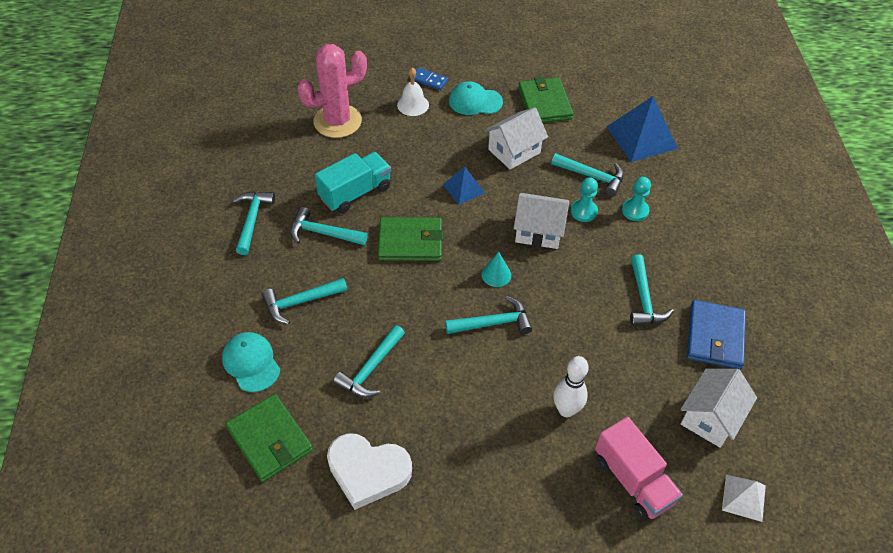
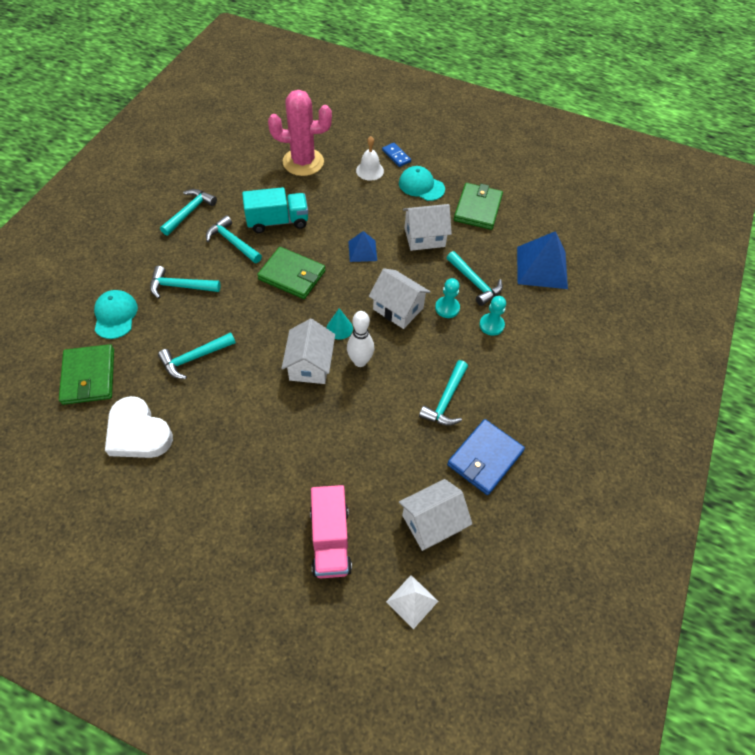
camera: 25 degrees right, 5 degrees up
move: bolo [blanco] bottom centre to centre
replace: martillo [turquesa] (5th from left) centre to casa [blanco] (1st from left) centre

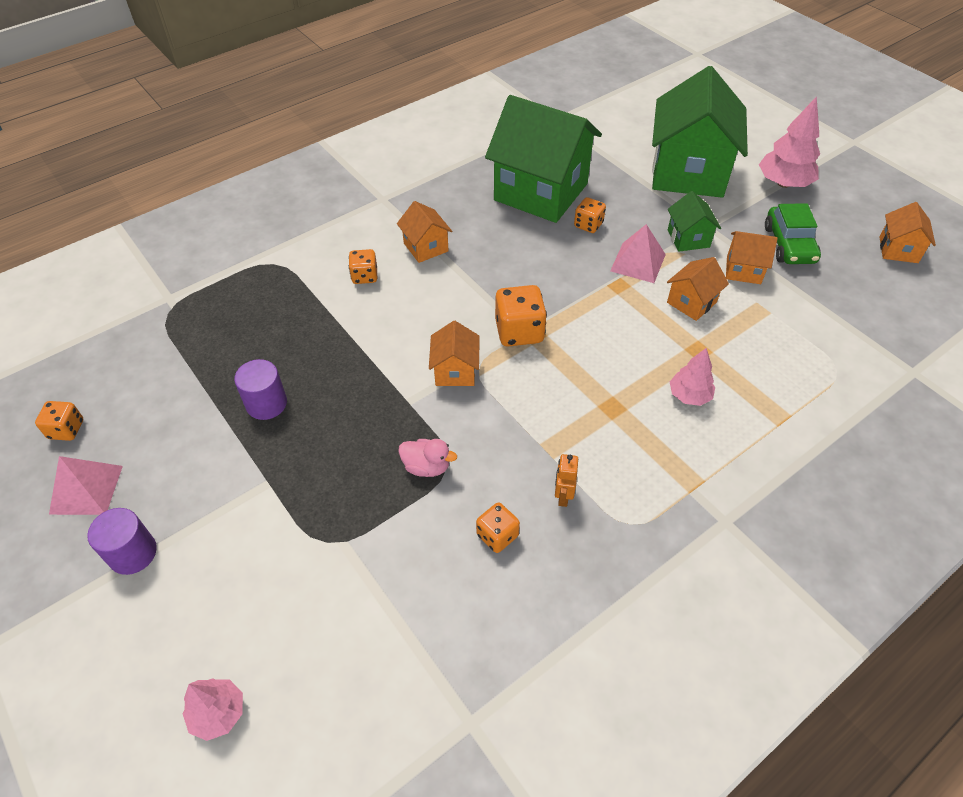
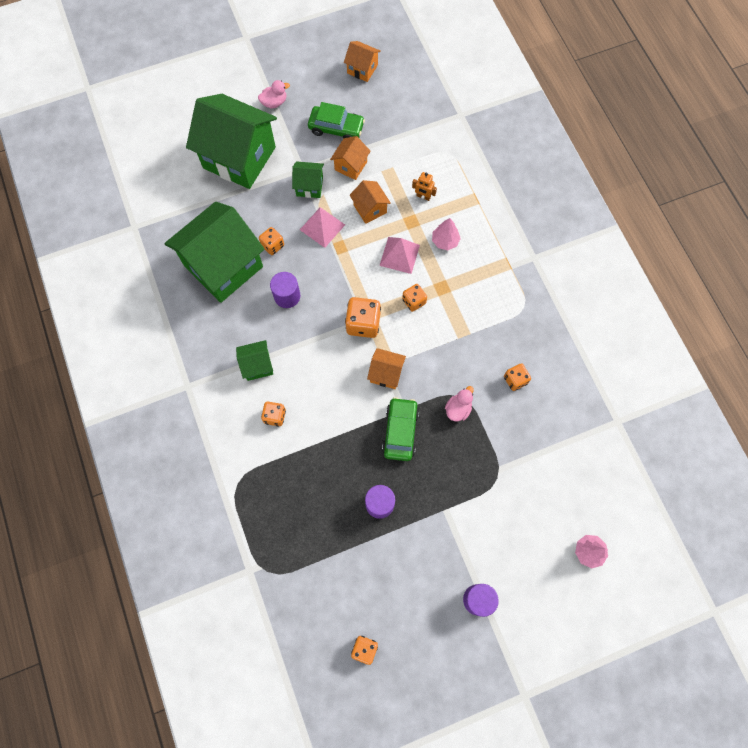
camera: 75 degrees left, 20 degrees up
insert: cilindro [morado] (1st from left) centre; coche [verde] (2nd from left) centre; dado [naranja] (5th from left) centre
move: pirámide [rosa] (1st from left in the first image) middle left to pirámide [rosa] (2nd from left) centre; robot [naranja] centre to top centre
replace: árbol [rosa] (3rd from left) top right to pato [rosa] (1st from left) top centre
recolor: casa [naranja] (1st from left) top centre to casa [verde] (3rd from left) centre

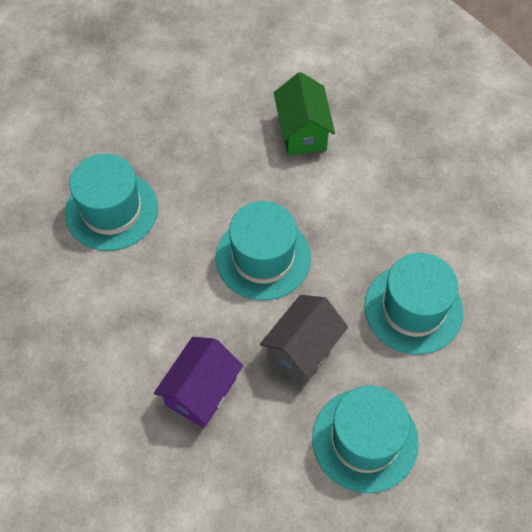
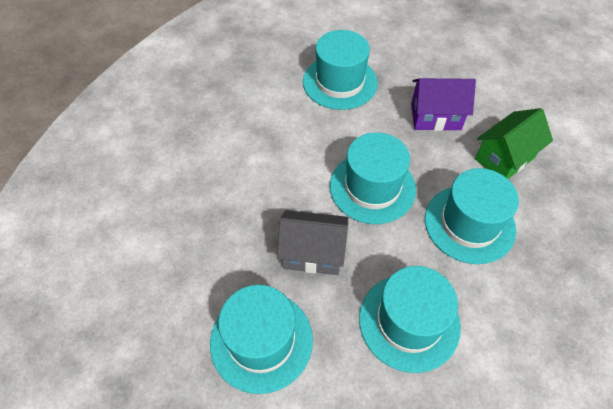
camera: 60 degrees right, 5 degrees down
insert: sombrero [turquesa] (5th from left) middle right
move: casa [morado] bottom centre to top right

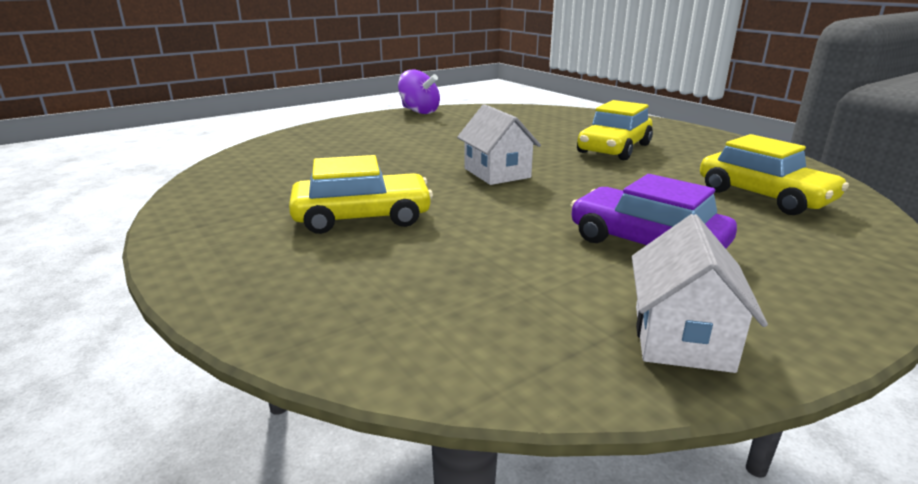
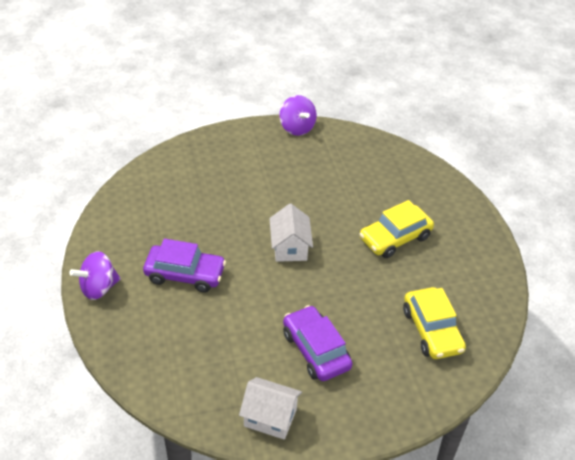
camera: 20 degrees right, 20 degrees up
insert: peonza [morado] (1st from left) middle left
recolor: coche [amarillo] (1st from left) centre to coche [morado] (1st from left) middle left
rotate: casa [blanco] (2nd from left in the first image) middle right = bottom centre 75 degrees clockwise

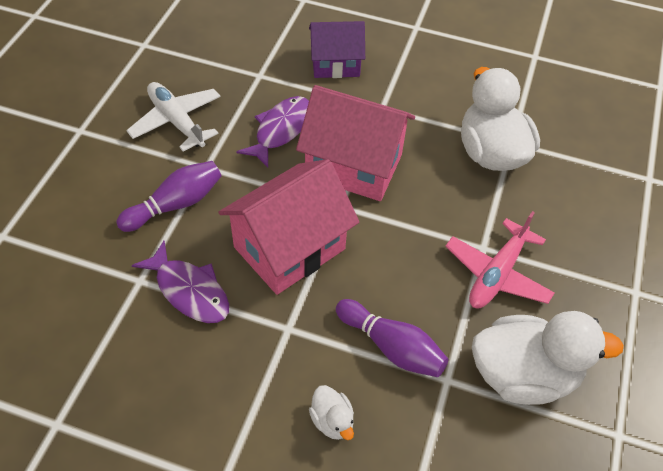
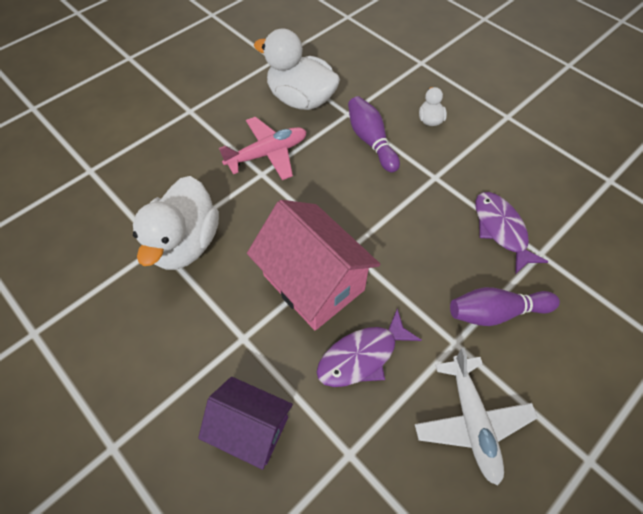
camera: 150 degrees left, 5 degrees up
delete: casa [rosa] (1st from left) centre

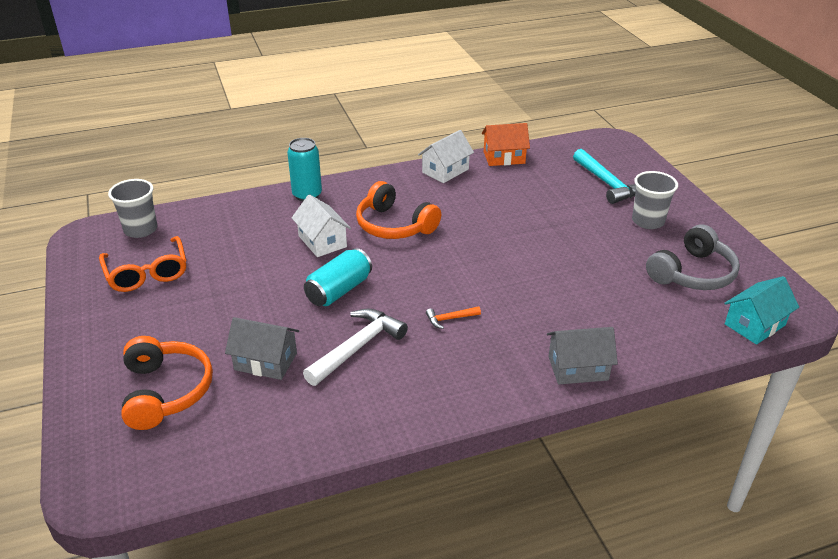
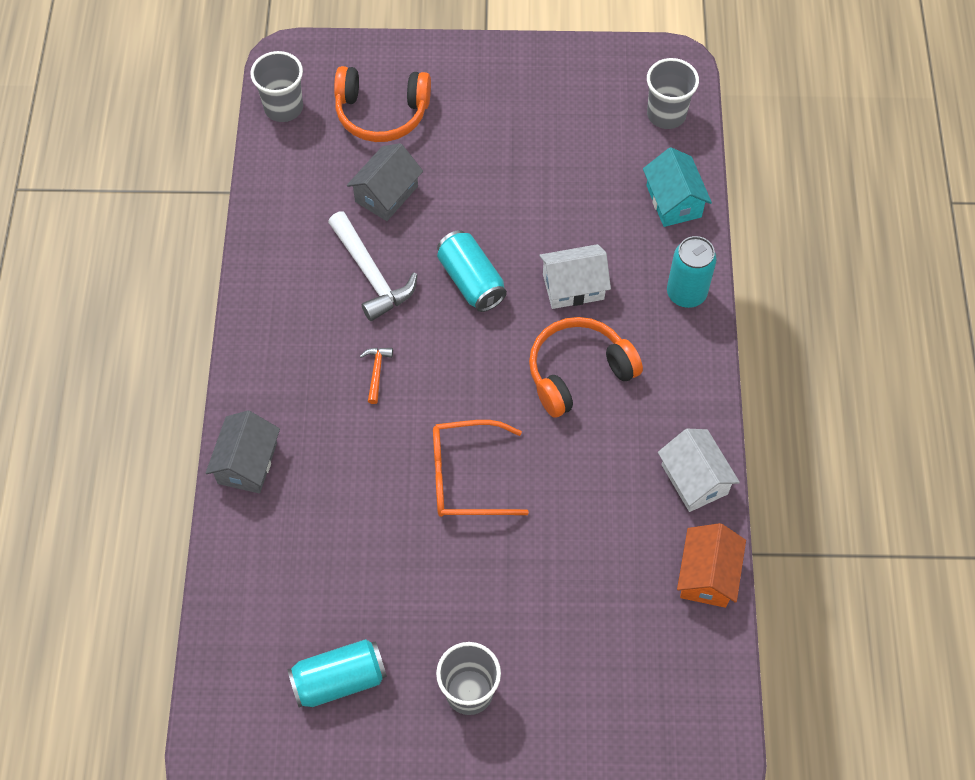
camera: 110 degrees right, 25 degrees up
delete: martillo [turquesa] top right
insert: vaso [gris] (1st from left) top left
move: gafas [naranja] middle left to centre; casa [turquesa] middle right to top right
replace: auriculares [gris] middle right to lata [turquesa] (1st from left) bottom centre

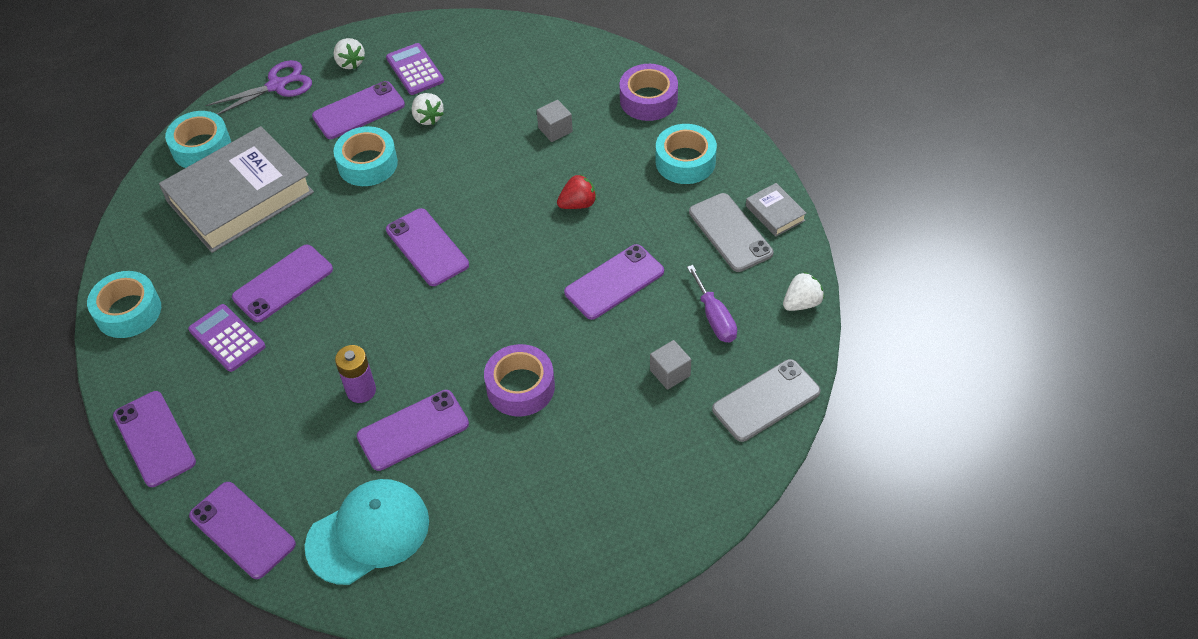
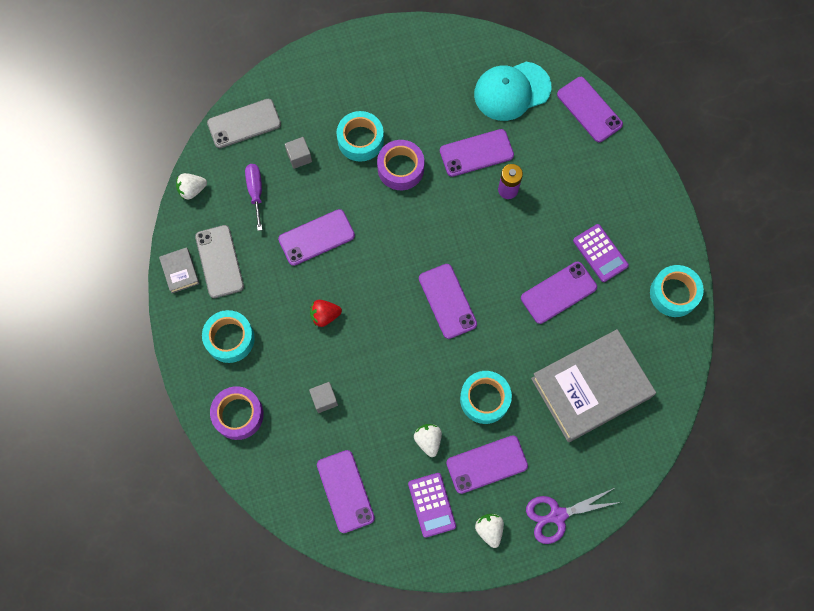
camera: 170 degrees left, 20 degrees up
move: móvil [morado] (1st from left in the first image) bottom left to móvil [morado] (2nd from left) bottom centre; cinta adhesiva [turquesa] (2nd from left) top left to top centre

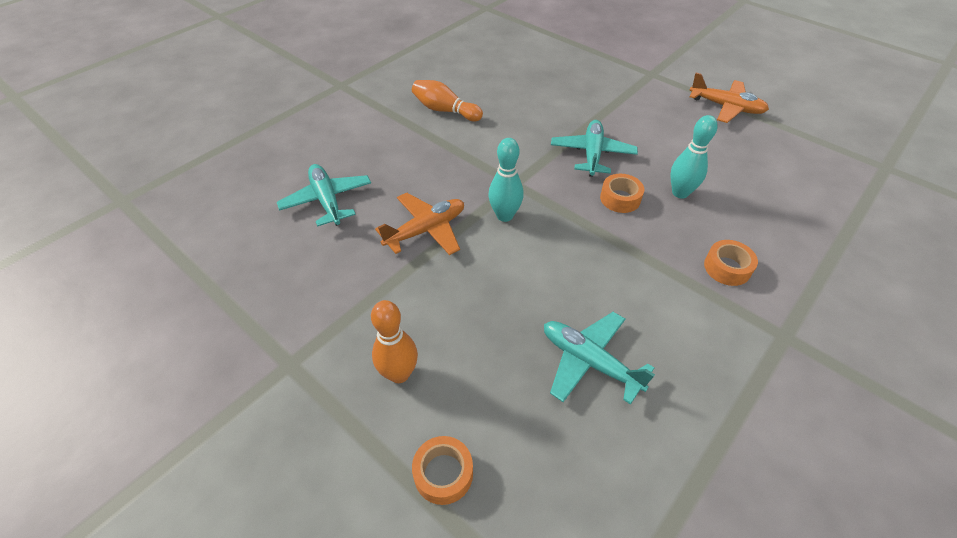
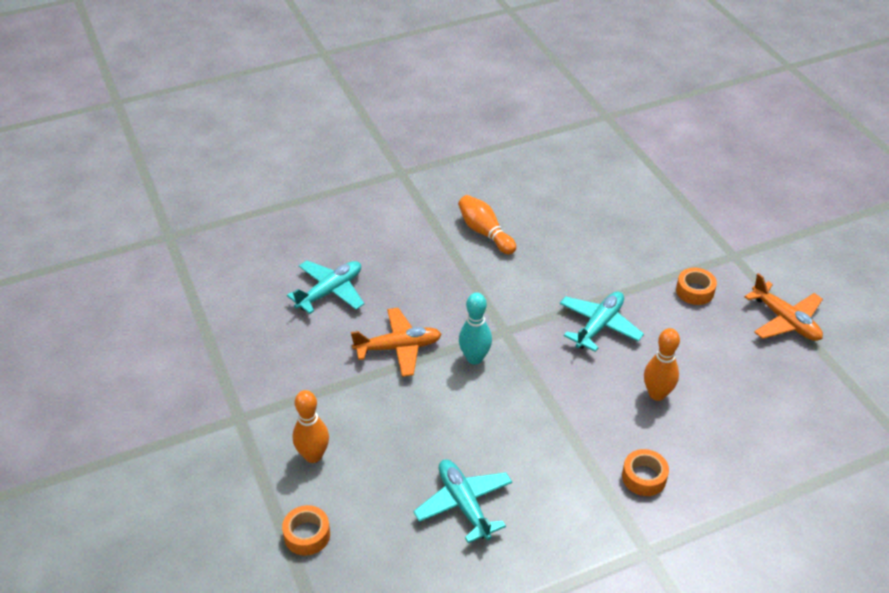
camera: 25 degrees right, 5 degrees down
move: cinta adhesiva [naranja] (2nd from left in the first image) centre to cinta adhesiva [naranja] (3rd from left) middle right
recolor: bolo [turquesa] (2nd from left) top right to bolo [naranja] (3rd from left) middle right
rotate: avión [turquesa] (1st from left) centre = centre 45 degrees clockwise

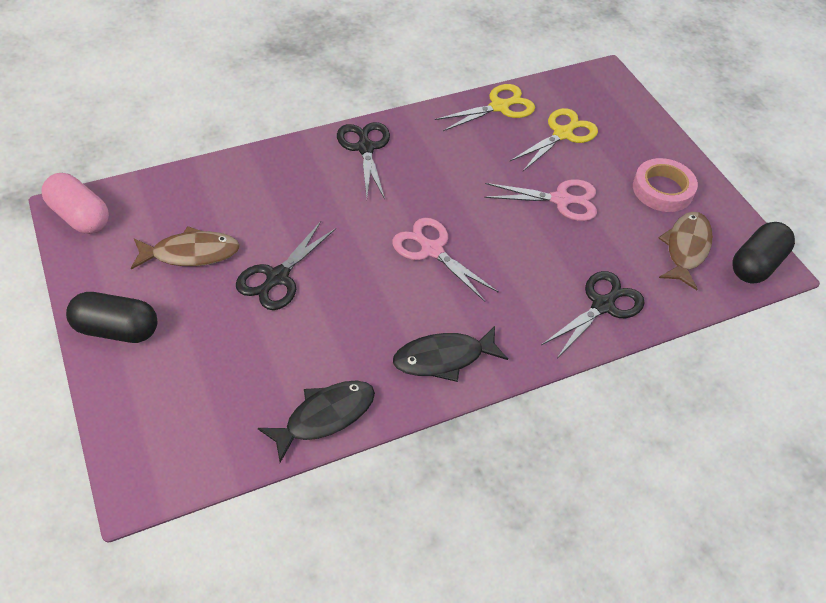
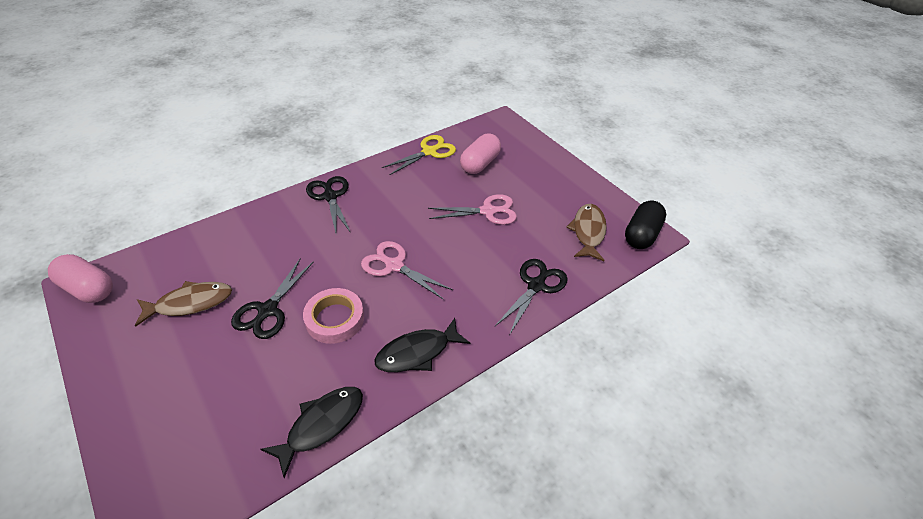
camera: 10 degrees left, 5 degrees down
delete: cápsula [negro] (1st from left) middle left
move: cinta adhesiva [rosa] top right to centre
replace: tijeras [amarillo] (2nd from left) top right to cápsula [rosa] (2nd from left) top centre

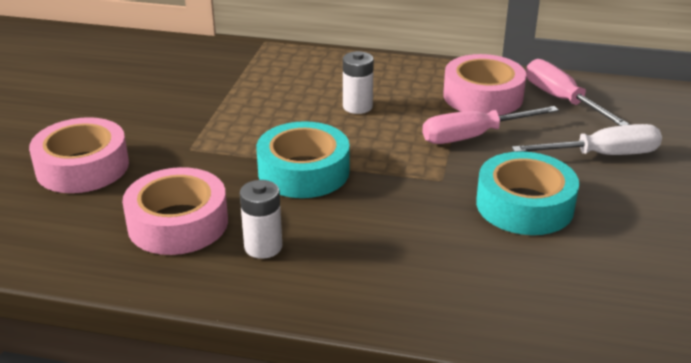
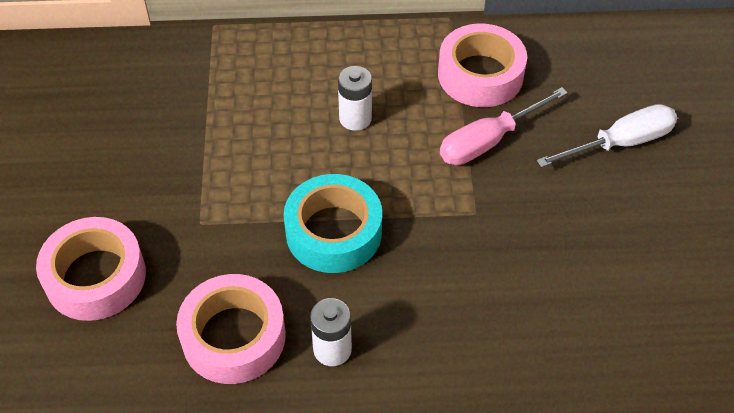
camera: 15 degrees left, 20 degrees up
delete: cinta adhesiva [turquesa] (2nd from left) middle right; destornillador [rosa] (2nd from left) top right

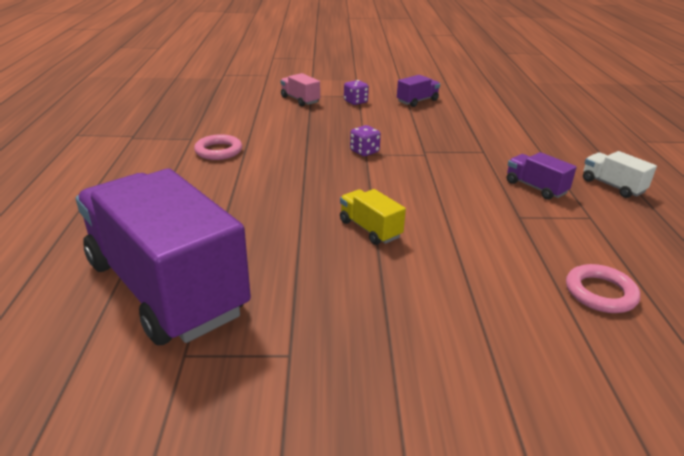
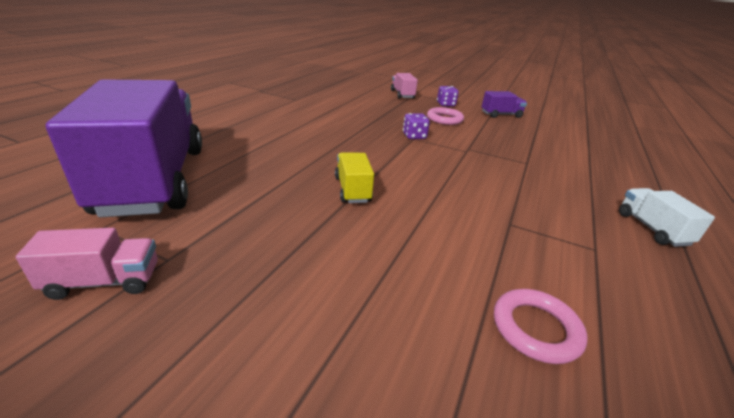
camera: 25 degrees right, 0 degrees up
delete: camión [morado] (3rd from left) middle right
insert: camión [rosa] (1st from left) middle left
move: anillo [rosa] (1st from left) top left to top centre

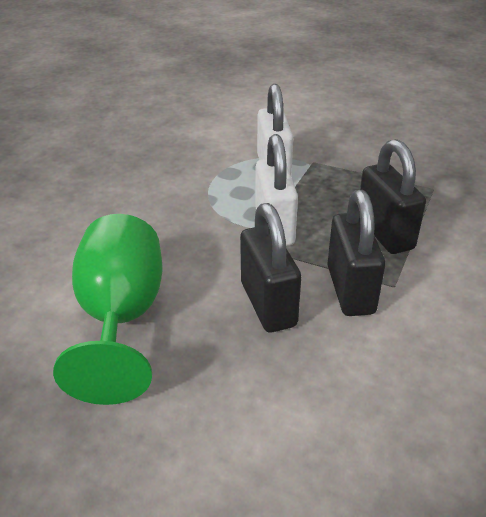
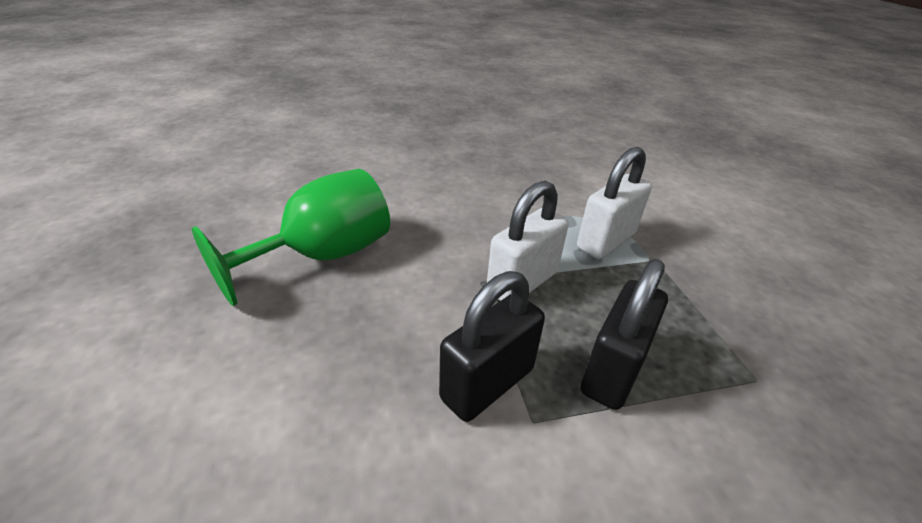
camera: 50 degrees right, 0 degrees up
delete: candado [negro] (1st from left) centre

